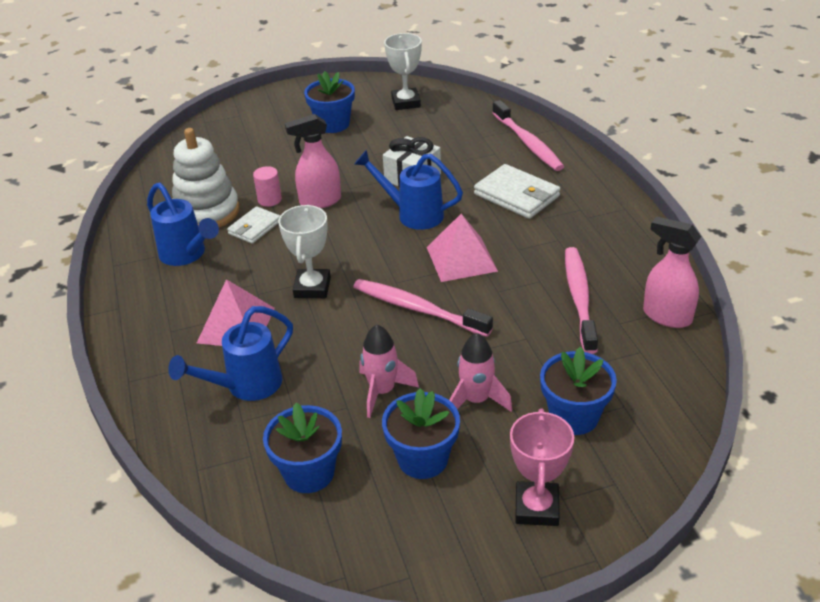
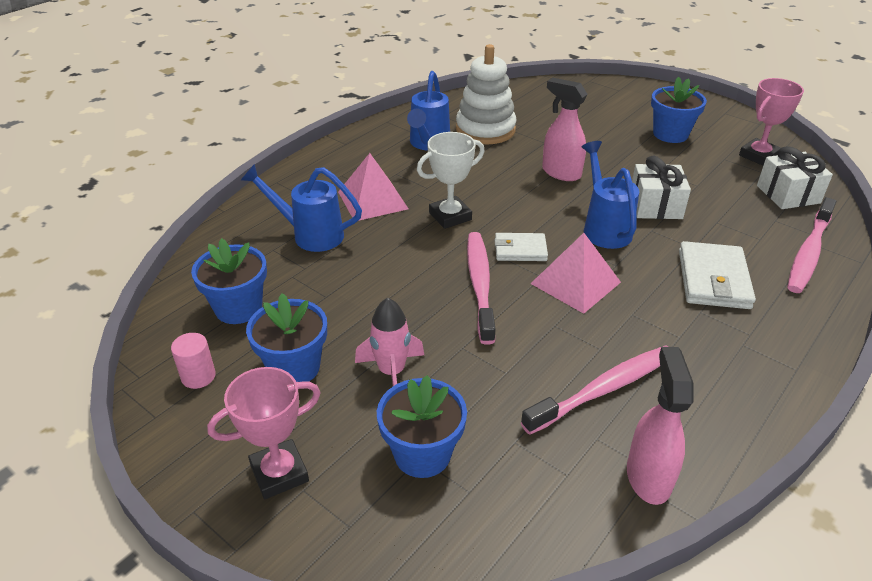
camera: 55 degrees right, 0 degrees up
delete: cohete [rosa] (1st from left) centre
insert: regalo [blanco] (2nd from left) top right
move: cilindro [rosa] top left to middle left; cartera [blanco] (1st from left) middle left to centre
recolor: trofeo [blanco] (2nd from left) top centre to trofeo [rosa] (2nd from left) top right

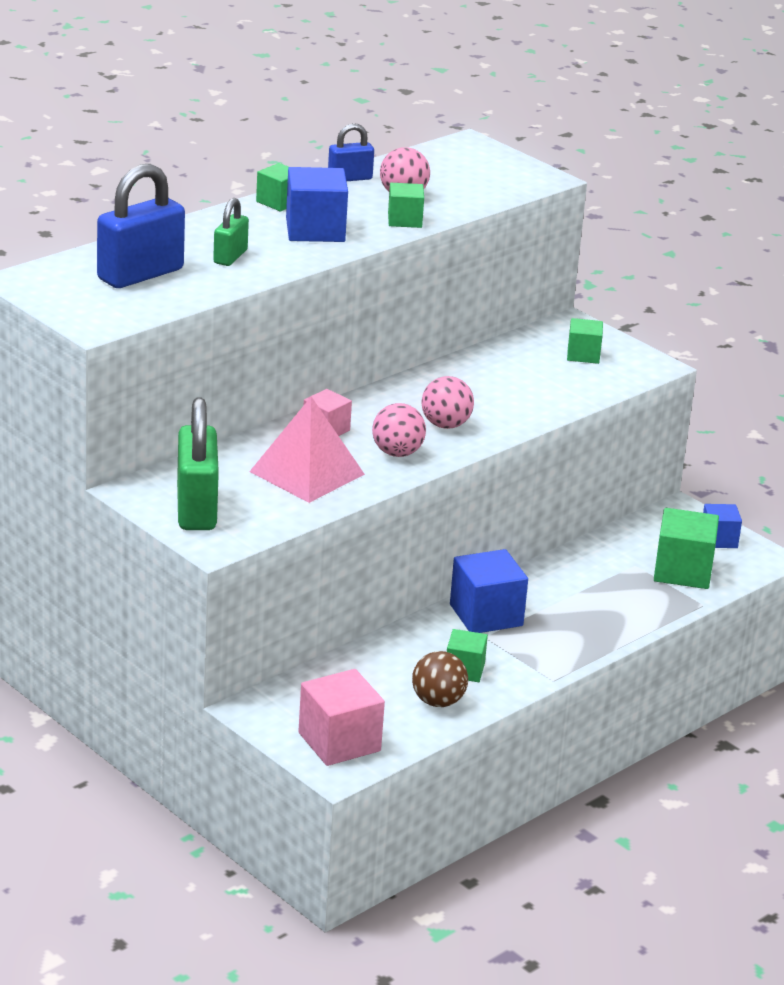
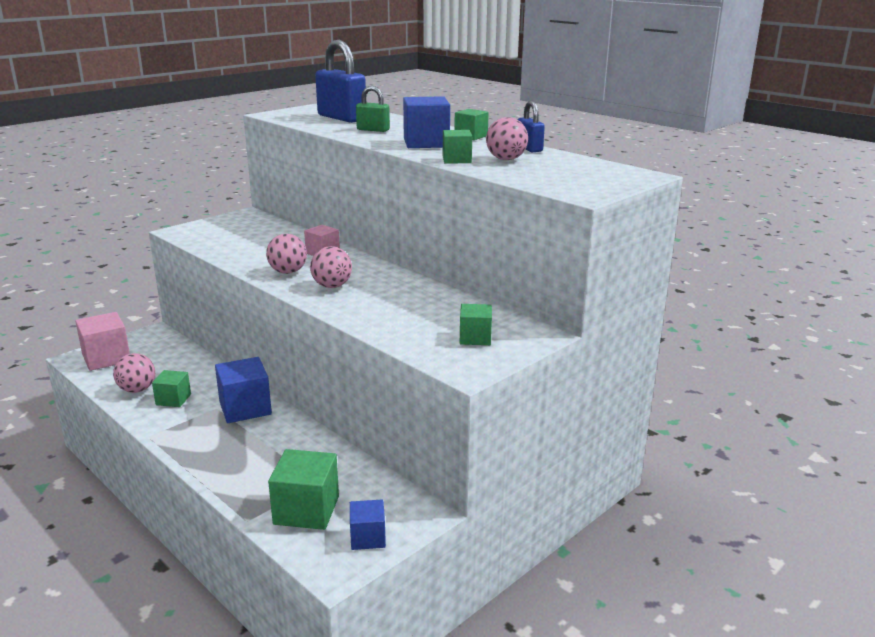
camera: 90 degrees right, 5 degrees down
delete: candado [verde] (1st from left) middle left; pirámide [rosa] centre
recolor: pelota [marrón] bottom centre to pelota [rosa] (1st from left) middle left

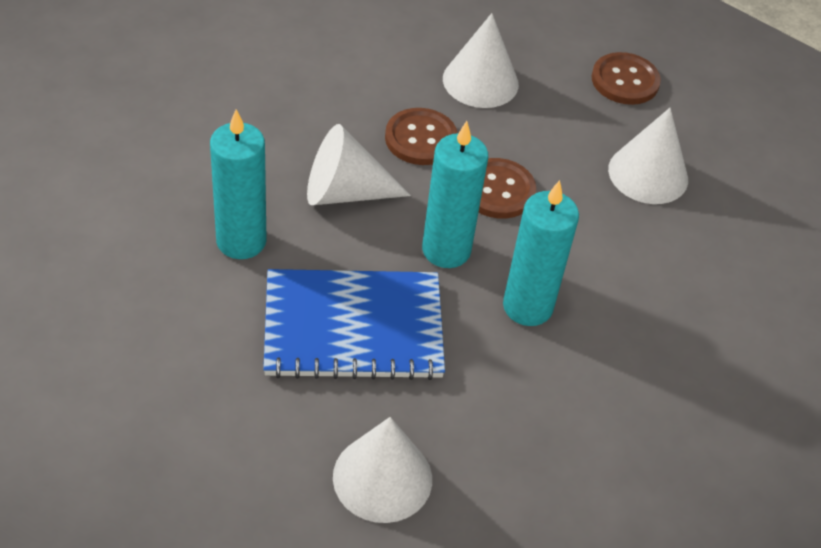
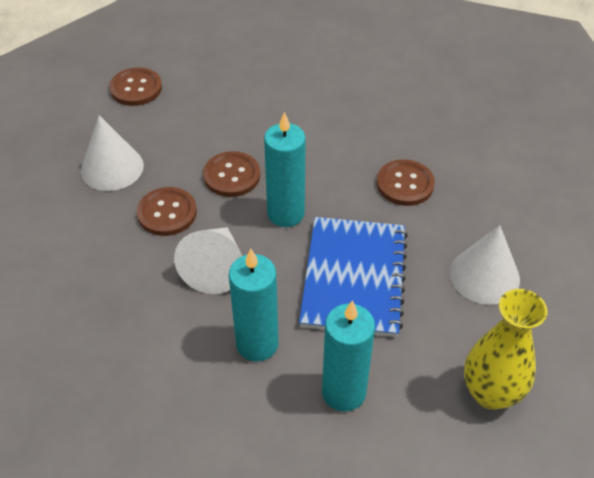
camera: 75 degrees left, 0 degrees up
delete: cono [blanco] (4th from left) top right
insert: botón [marrón] (4th from left) middle right; florero [amarillo] bottom right
move: vela [turquesa] (3rd from left) centre to bottom centre

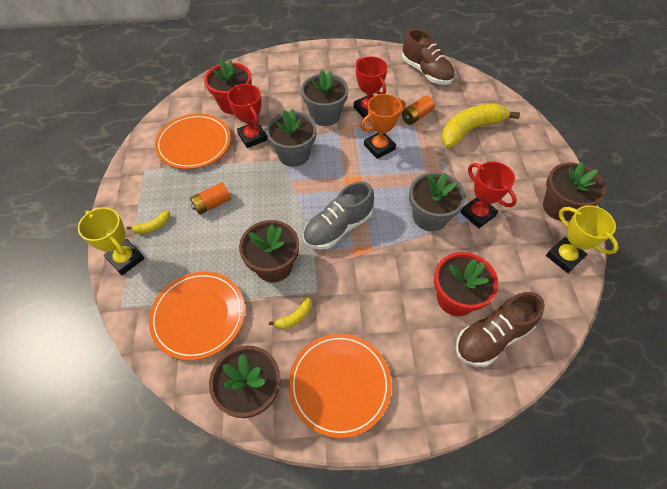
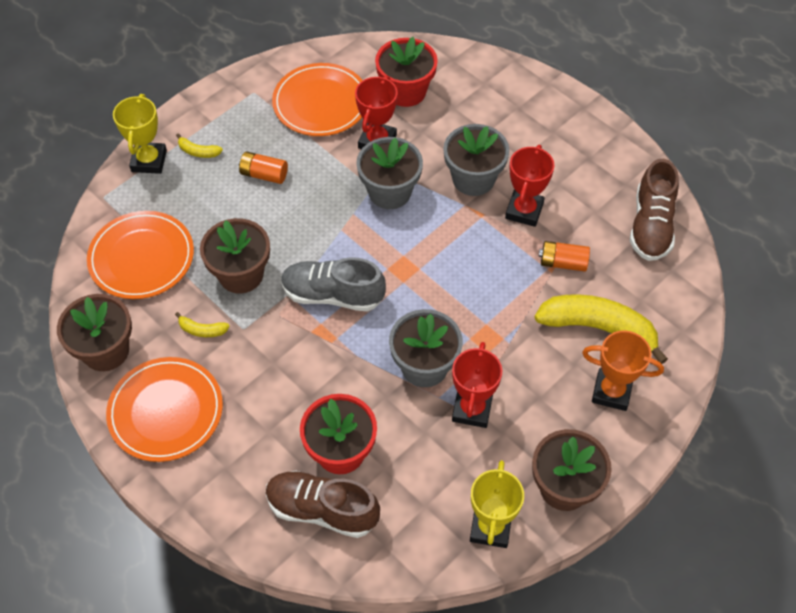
camera: 50 degrees right, 0 degrees up
move: trofeo [naranja] top centre to middle right

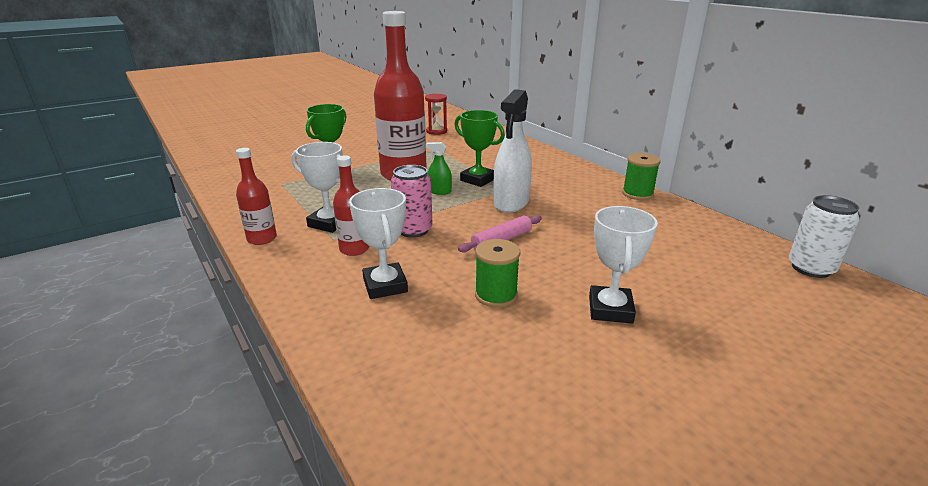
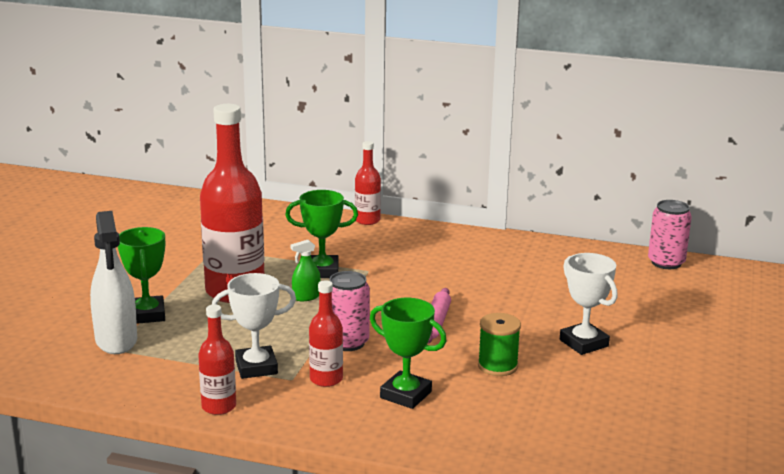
camera: 40 degrees left, 5 degrees down
delete: reloj de arena [rojo] top centre; carrete [verde] (2nd from left) middle right
insert: botella [rojo] (4th from left) centre
move: pulverizador [blanco] top centre to middle left
recolor: trofeo [blanco] (2nd from left) centre to trofeo [verde] (3rd from left) bottom centre; lata [blanco] middle right to lata [rosa] (2nd from left) middle right

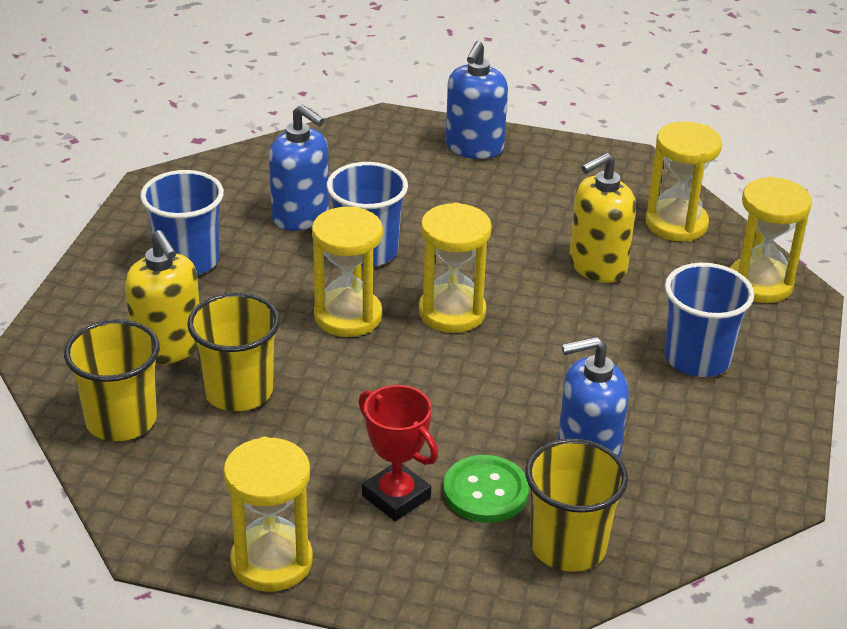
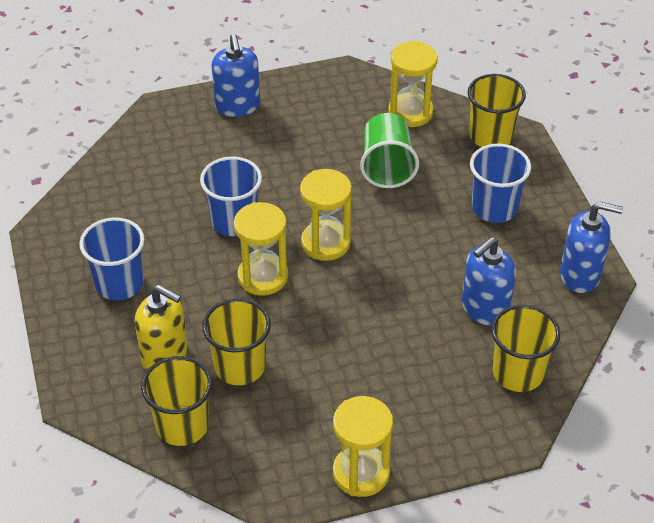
camera: 30 degrees left, 10 degrees up
delete: trofeo [rojo] bottom centre; botón [verde] bottom centre
move: dispensador de jabón [azul] (1st from left in the first image) top centre to dispensador de jabón [azul] (3rd from left) middle right
replace: dispensador de jabón [amarillo] (2nd from left) middle right to vaso [verde] top centre; reloj de arena [amarillo] (5th from left) middle right to vaso [amarillo] (3rd from left) top right

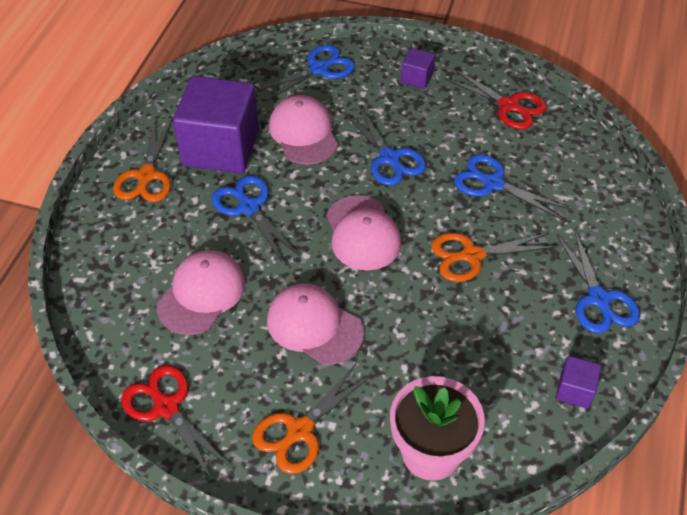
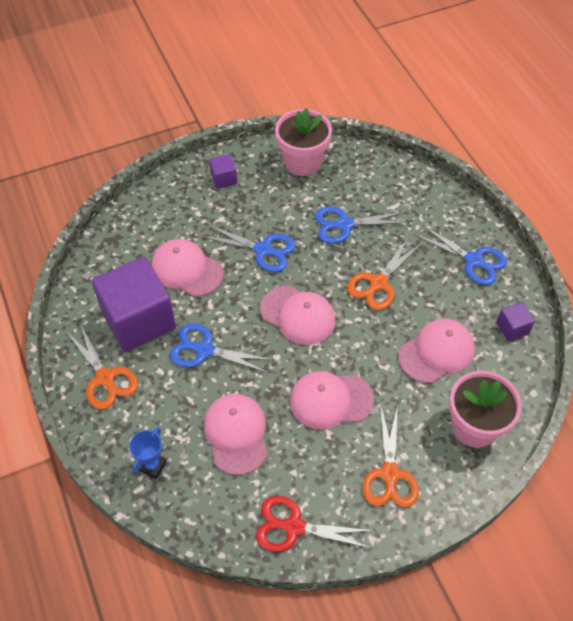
camera: 40 degrees left, 5 degrees up
delete: tijeras [azul] (2nd from left) top centre
insert: trofeo [azul] bottom left; gorra [rosa] (5th from left) middle right
replace: tijeras [rojo] (2nd from left) top right to maceta [rosa] (1st from left) top centre

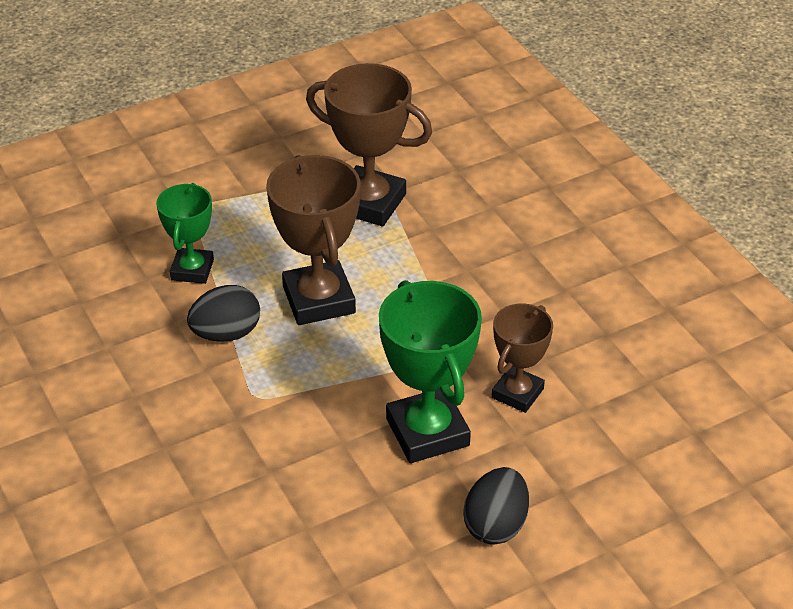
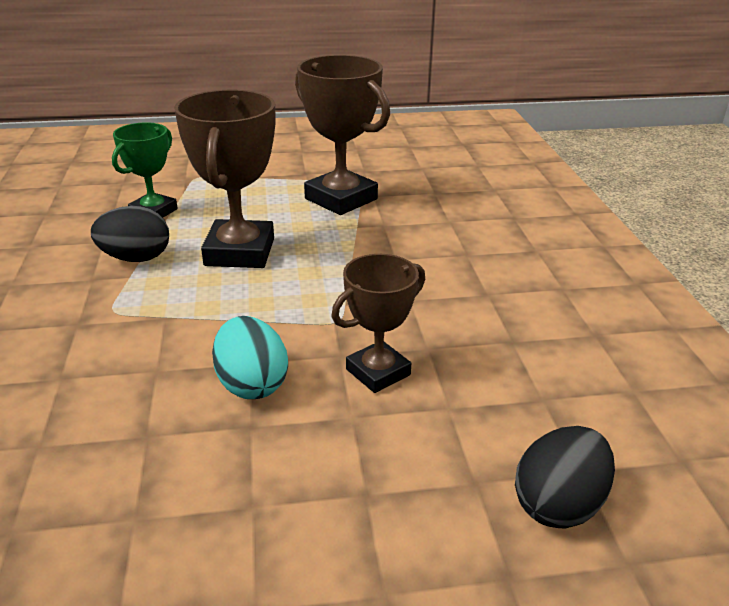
camera: 20 degrees right, 10 degrees down
move: huevo [negro] (2nd from left) bottom centre to bottom right
replace: trofeo [verde] (2nd from left) centre to huevo [turquesa] centre

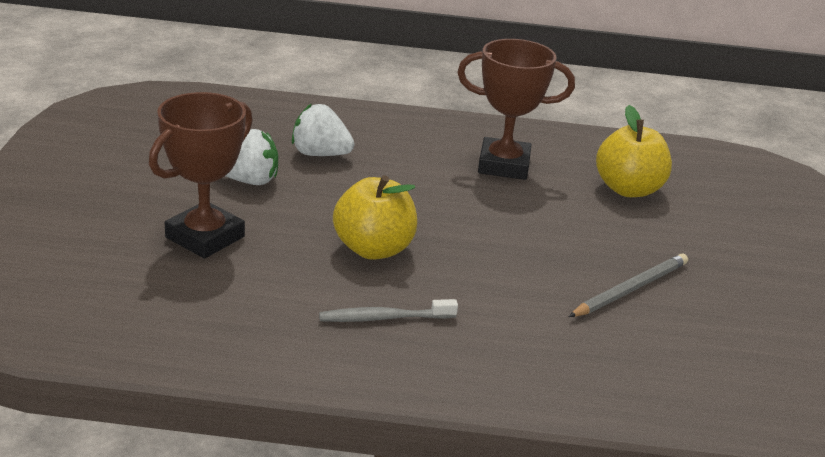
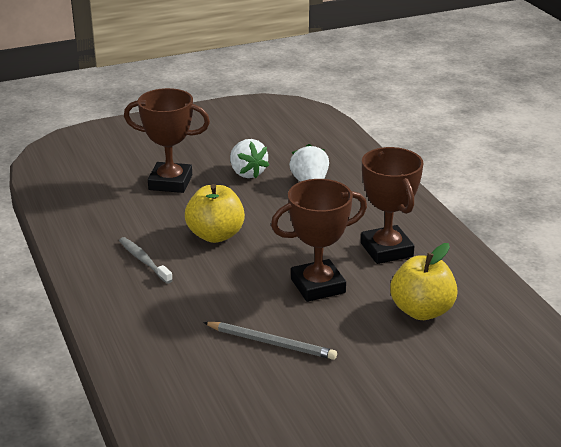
camera: 65 degrees right, 0 degrees up
insert: trofeo [marrón] (2nd from left) centre

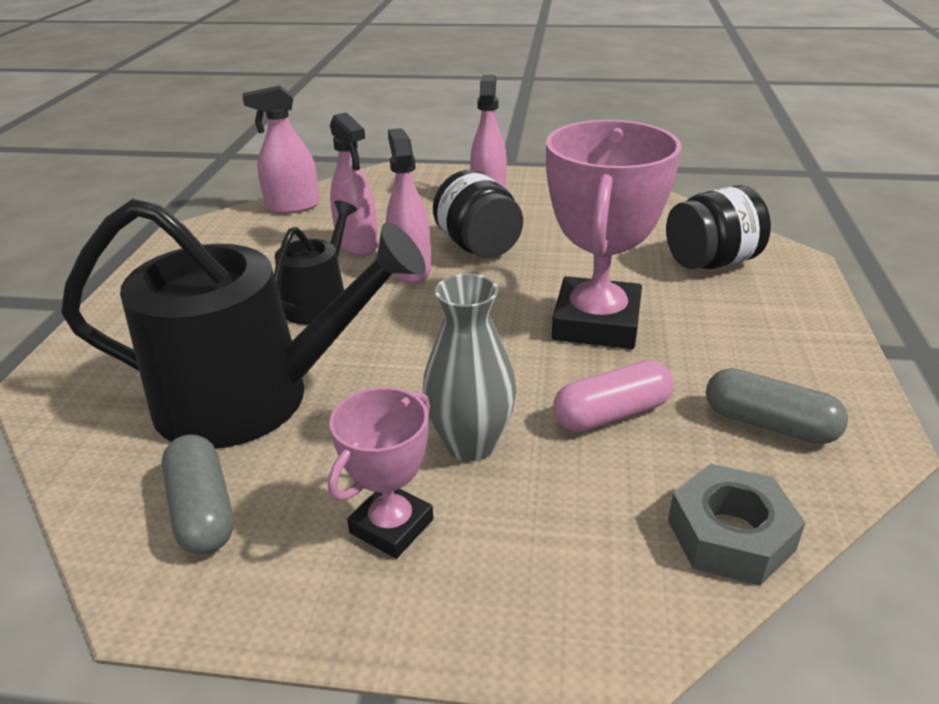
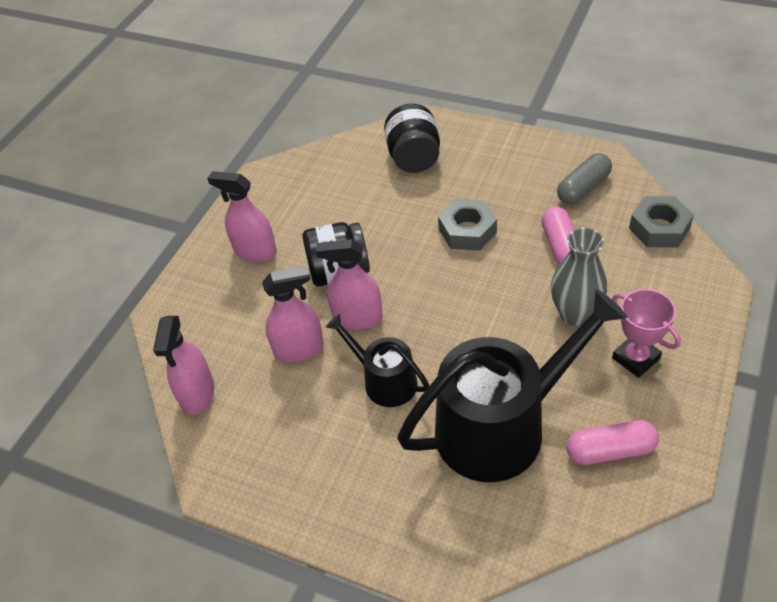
camera: 70 degrees left, 15 degrees up
replace: trofeo [rosa] (2nd from left) top centre to tuerca [gris] (1st from left) centre
recolor: cápsula [gris] (1st from left) bottom left to cápsula [rosa] (2nd from left) bottom right
rotate: regadera [negro] (1st from left in the first image) middle left = centre 45 degrees clockwise

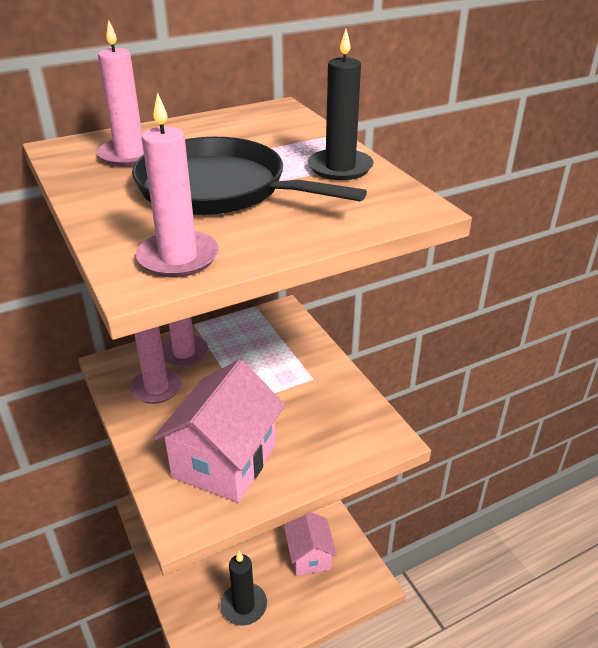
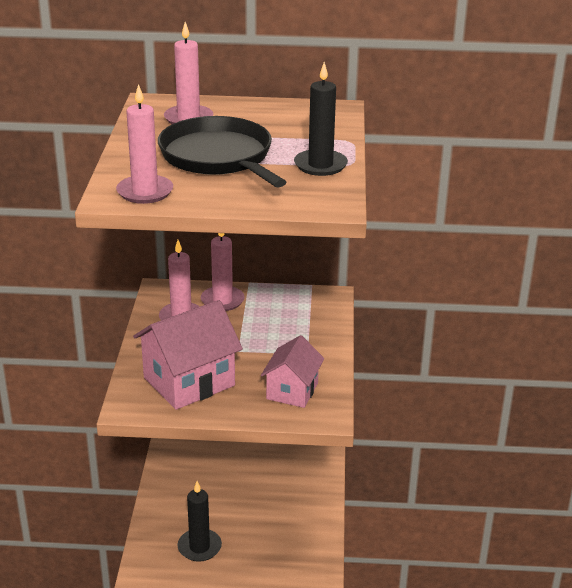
camera: 30 degrees right, 5 degrees down
move: casa [rosa] (2nd from left) bottom centre to centre

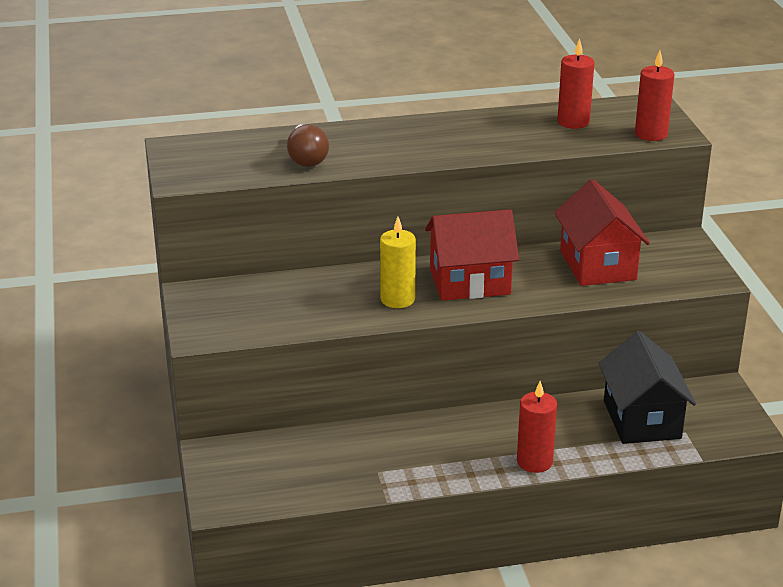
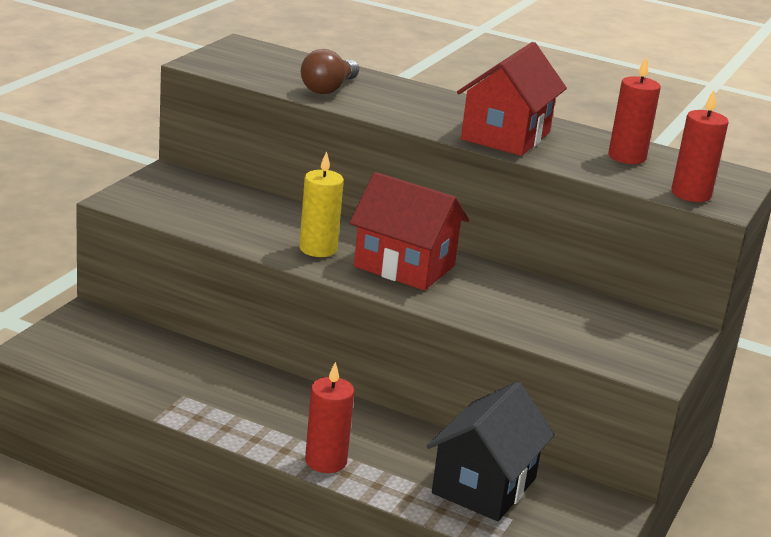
camera: 35 degrees right, 5 degrees down
move: casa [rojo] (2nd from left) middle right to top centre

